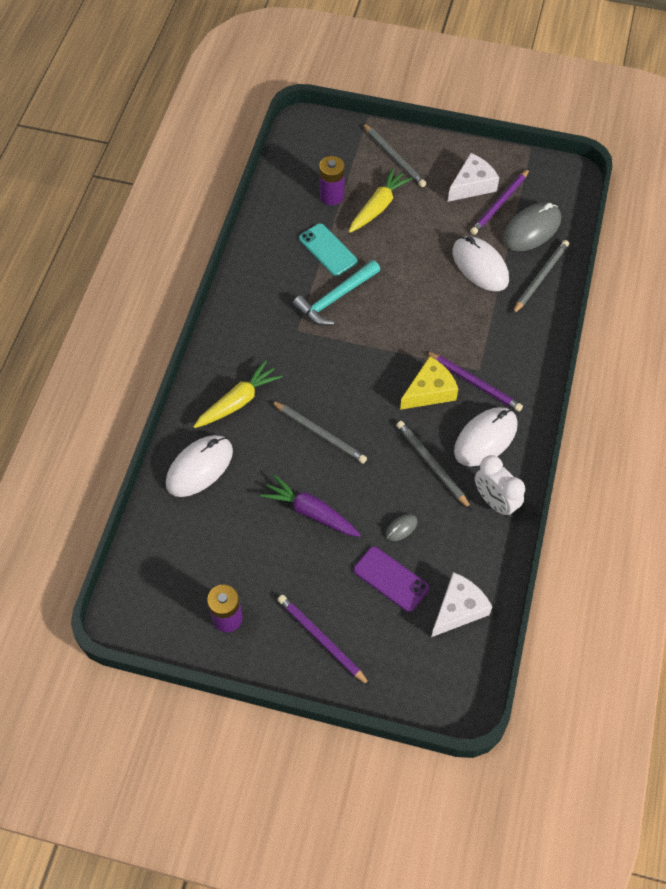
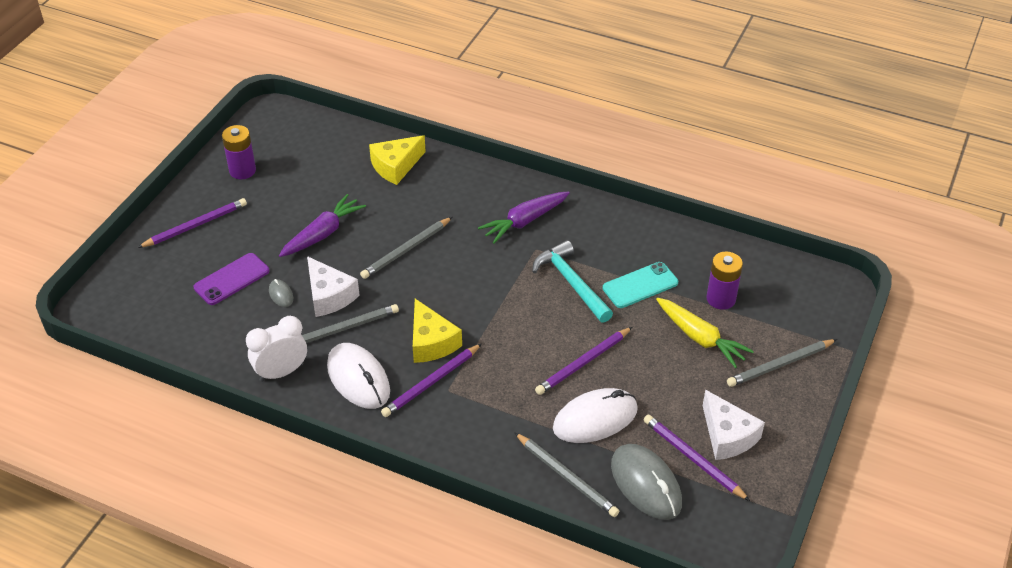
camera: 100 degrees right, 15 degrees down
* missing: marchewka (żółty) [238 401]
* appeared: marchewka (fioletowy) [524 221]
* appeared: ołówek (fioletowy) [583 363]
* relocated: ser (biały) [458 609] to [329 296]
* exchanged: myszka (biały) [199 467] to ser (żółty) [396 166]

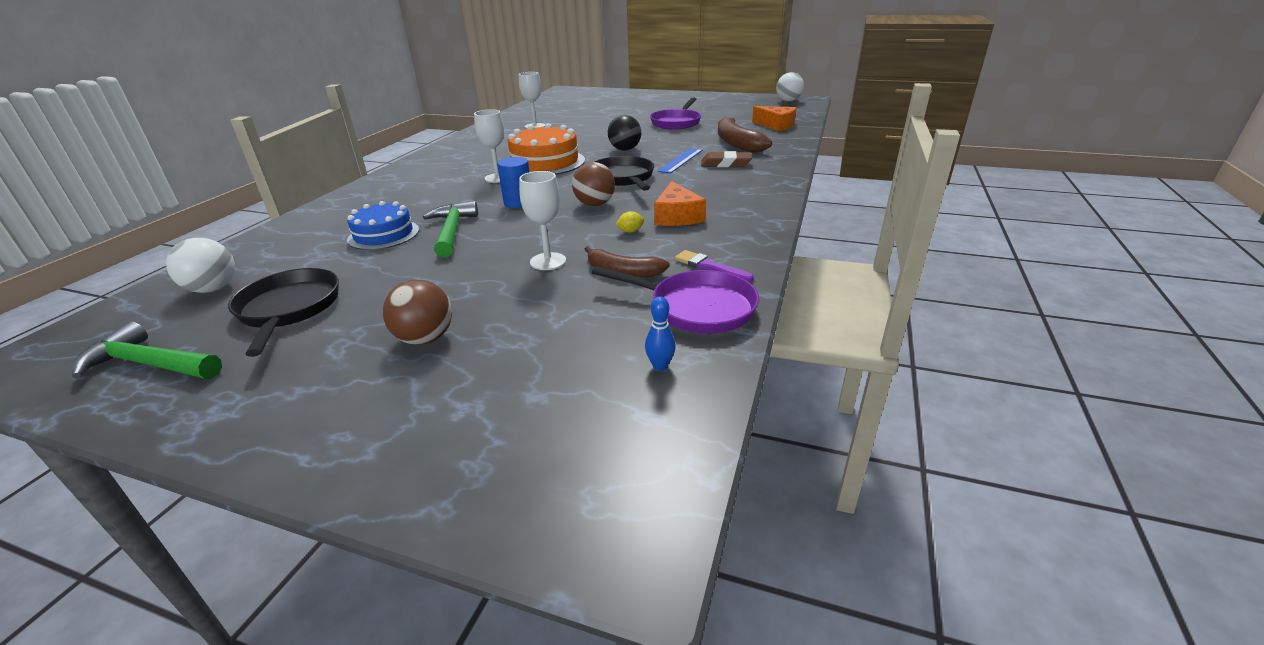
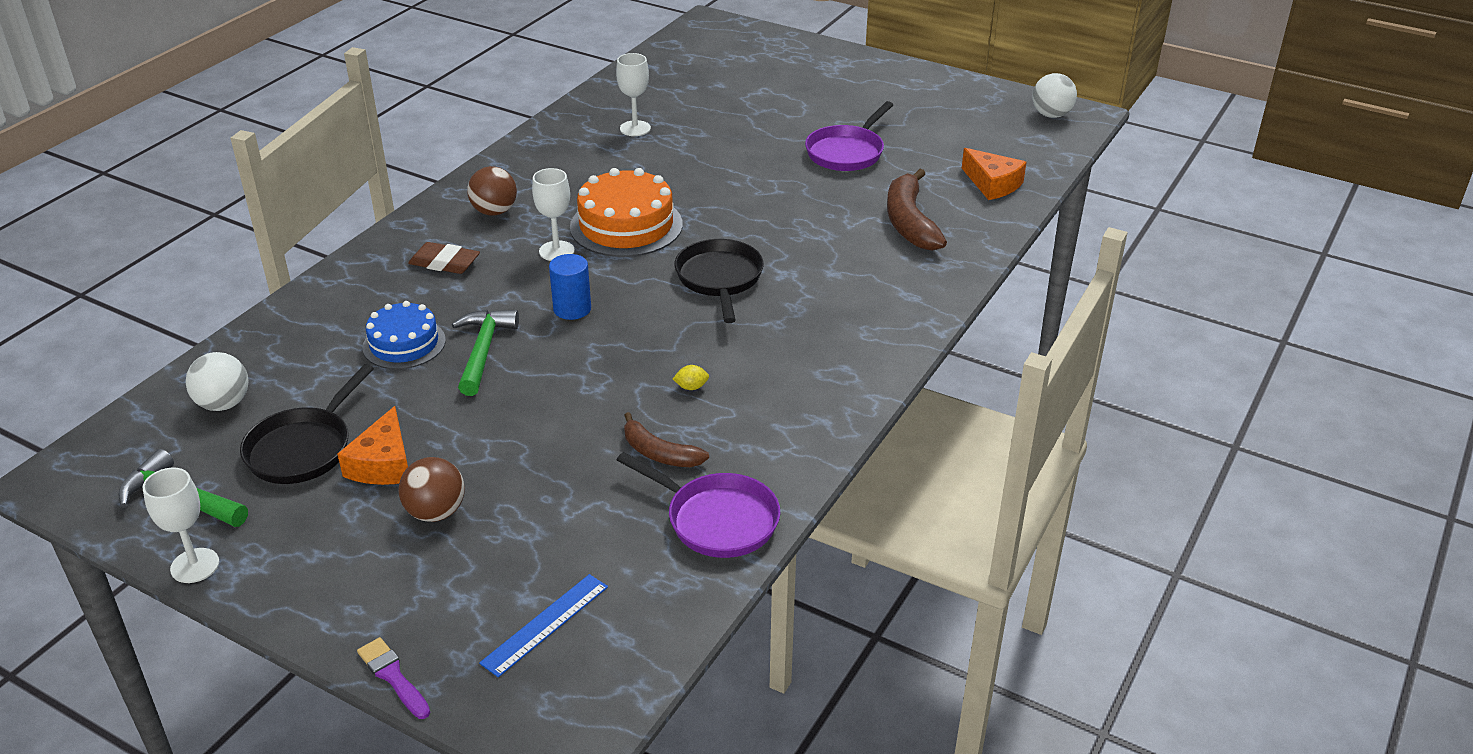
camera: 10 degrees right, 5 degrees up
* missing: piłka (czarny) [625 149]
* missing: kręgiel (niebieski) [660 365]
* relocated: kielich (biały) [548 261] to [195 565]
* relocated: piłka (brązowy) [595 204] to [494 212]
* relocated: ser (pomarańczowy) [677 216] to [383 463]
* relocated: linijka (niebieski) [681 160] to [545 624]
* relocated: pędzel (fioletowy) [709 266] to [393 676]
* relocated: gumka do mazania (brązowy) [726 164] to [444 263]
* spun: patelnia (czarny) [289 309] = [303 448] 150 degrees counterclockwise

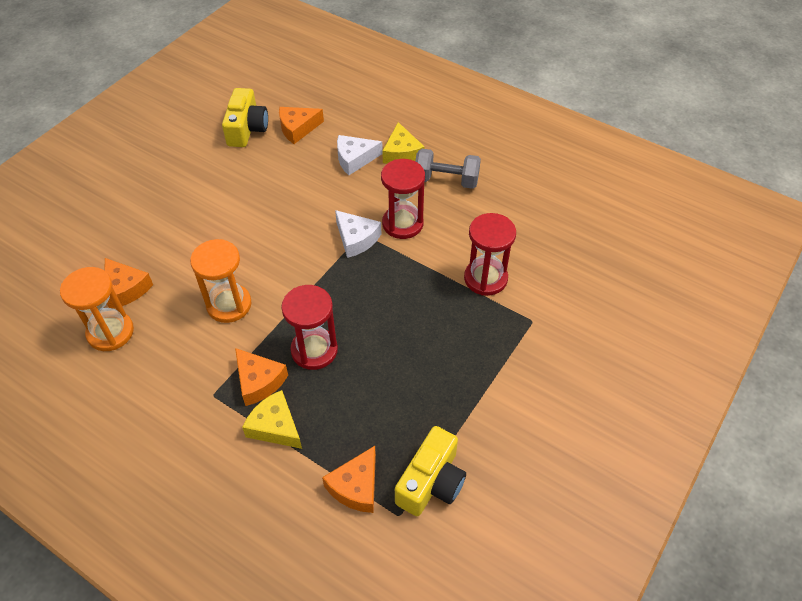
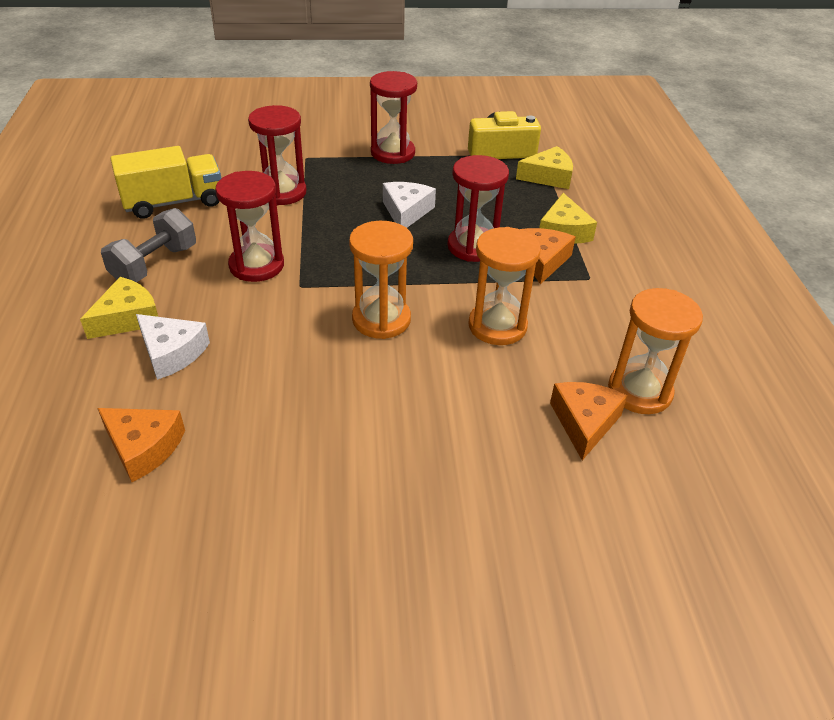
camera: 130 degrees left, 10 degrees down
* missing: aparat fotograficzny (żółty) [247 129]
* appeared: ciężarówka (żółty) [174 202]
* appeared: klepsydra (pomarańczowy) [381 319]
* appeared: klepsydra (czerwony) [392 153]
* relocated: ser (biały) [356 239] to [406 212]
* colour: ser (pomarańczowy) [356 486] to ser (żółty) [548 177]
* spun: hantel (szary) [446 180] = [155 264] 60 degrees clockwise

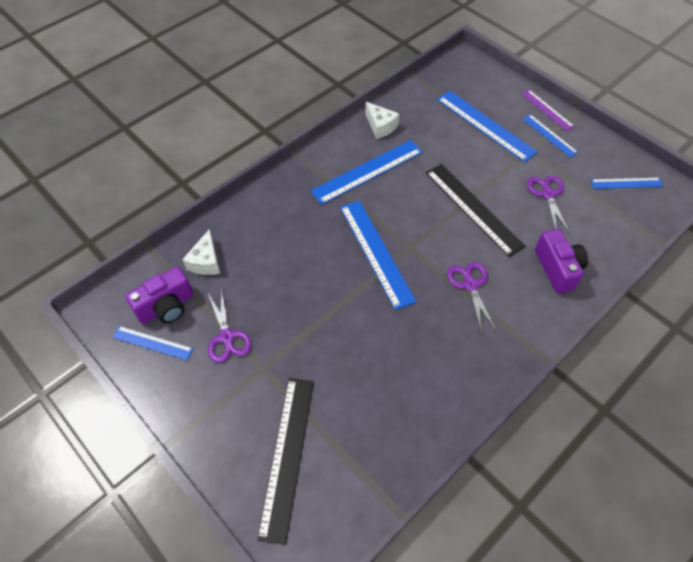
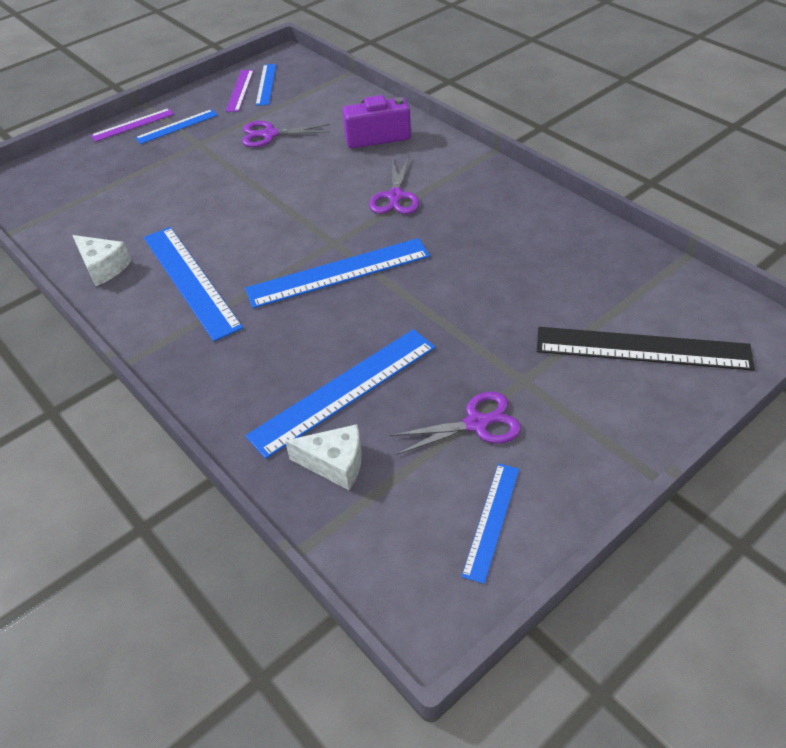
camera: 85 degrees left, 10 degrees down
* missing: aparat fotograficzny (fioletowy) [166 307]
* missing: linijka (czarny) [473 208]
* appeared: linijka (fioletowy) [240 90]
* relocated: linijka (niebieski) [485 125] to [344 391]
* spun: ser (biały) [380 126] = [103 267] 75 degrees clockwise
* spun: nożyczki (fioletowy) [470 285] = [395 196] 75 degrees counterclockwise

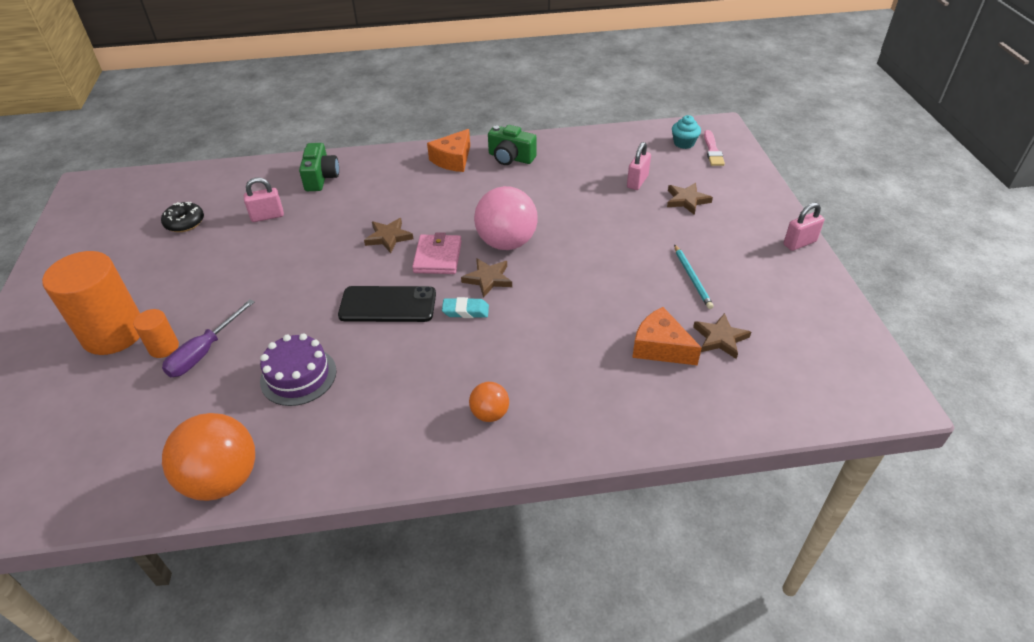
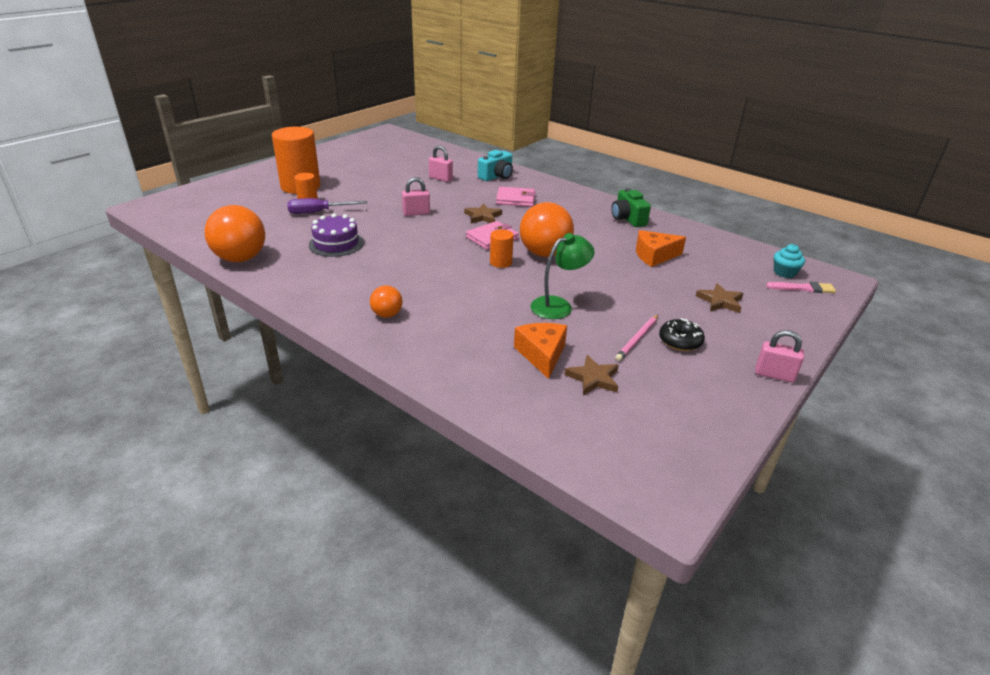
camera: 45 degrees right, 10 degrees down
* missing: telefon (czarny) [388 305]
* missing: gumka do mazania (turkusowy) [465 311]
* appeared: portfel (różowy) [515 199]
* appeared: lampka (zielony) [558 305]
* relocated: donut (czarny) [185 223] to [680 341]
* relocated: ser (pomarańczowy) [453 160] to [654 256]
* relocated: kłódka (różowy) [637 182] to [416 213]
* exchanged: gwiazda (brązowy) [488 279] to walec (pomarańczowy) [501 262]
* colour: aparat fotograficzny (zielony) [321 178] to aparat fotograficzny (turkusowy) [497 176]
* colour: piłka (różowy) [506 243] to piłka (pomarańczowy) [544 253]
* colour: ołówek (turkusowy) [692 278] to ołówek (różowy) [637 339]
* spun: pędzel (różowy) [712 151] = [803 288] 135 degrees counterclockwise

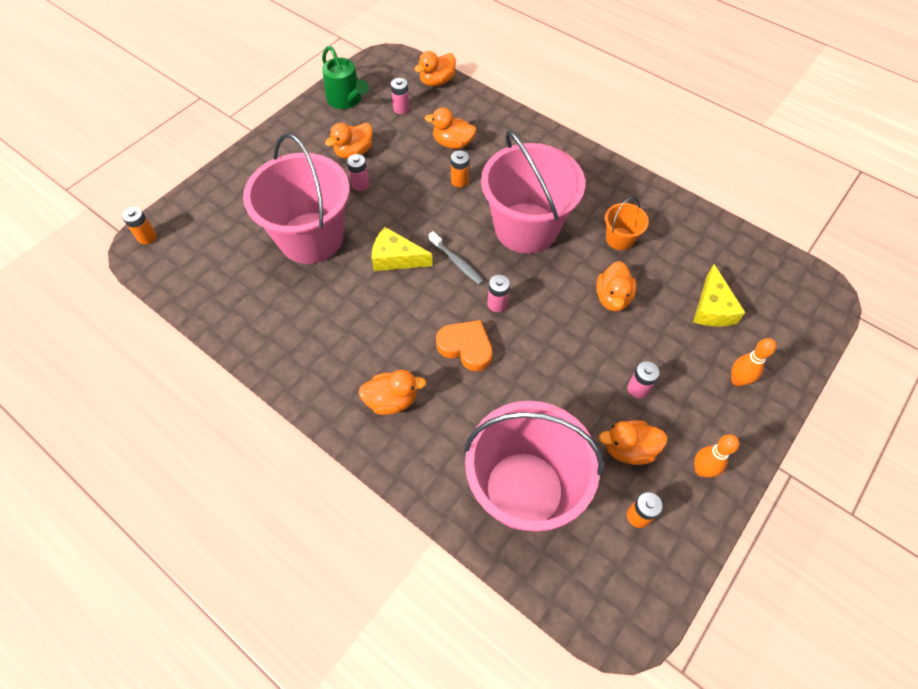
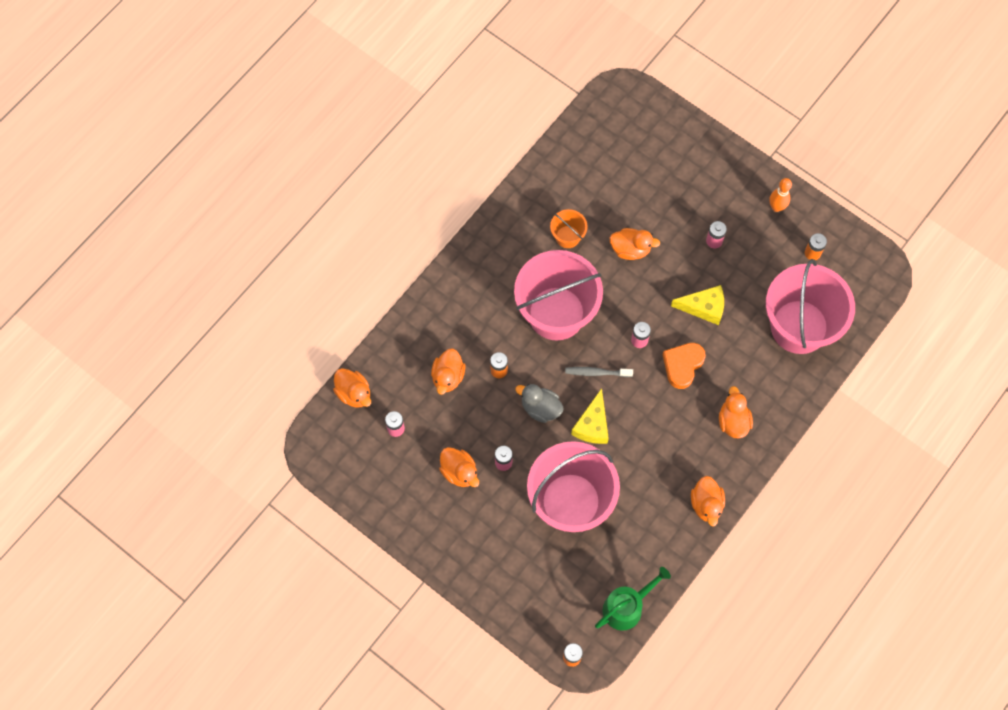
camera: 90 degrees left, 10 degrees up
* missing: kręgiel (pomarańczowy) [737 380]
* appeared: kaczka (szary) [540 408]
* relocated: konewka (zielony) [346 99] to [626 607]
* relocated: kaczka (pomarańczowy) [628 449] to [706 504]
* relocated: ser (żółty) [712 308] to [703 307]
* spun: szczoteczka do zębów (szary) [457 262] = [596 372] 135 degrees counterclockwise

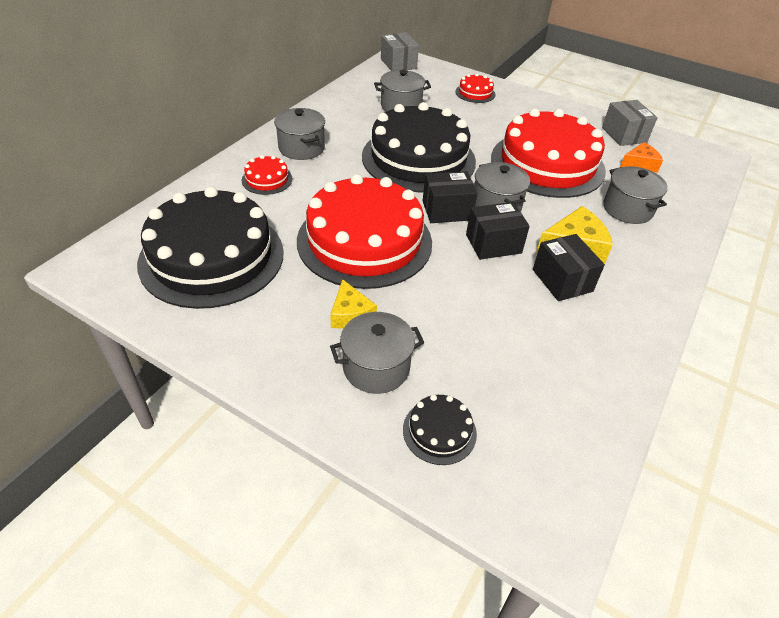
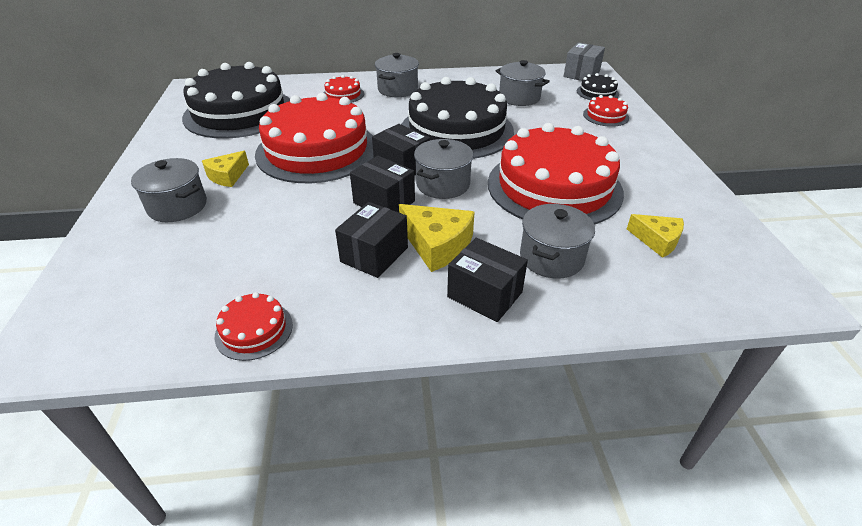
camera: 55 degrees right, 5 degrees down
* missing: pudełko (szary) [624 135]
* appeared: tort (czerwony) [254 330]
* appeared: pudełko (czarny) [484 294]
* relocated: tort (czarny) [439 431] to [597 92]
* colour: ser (pomarańczowy) [640 164] to ser (żółty) [657 240]

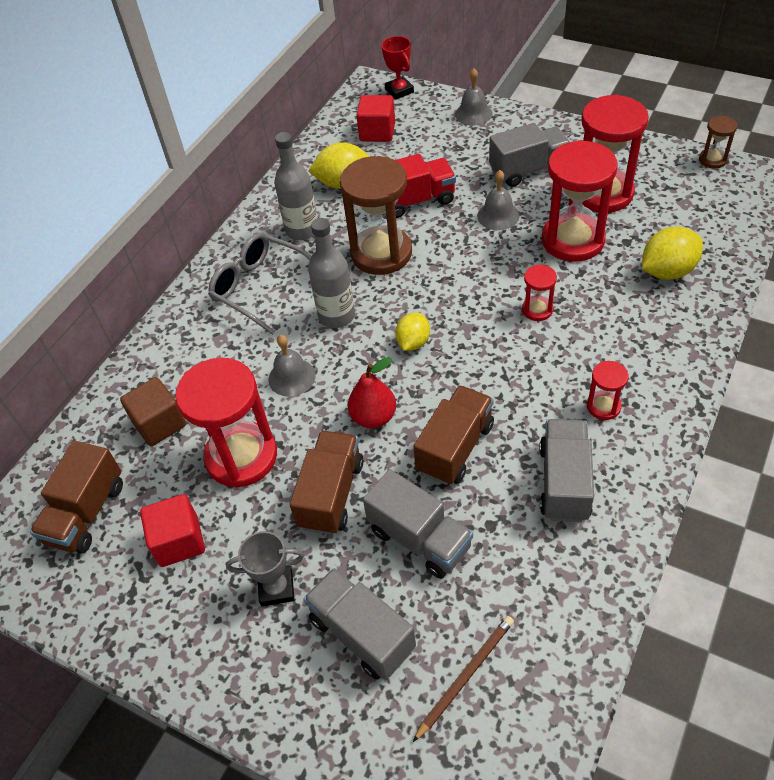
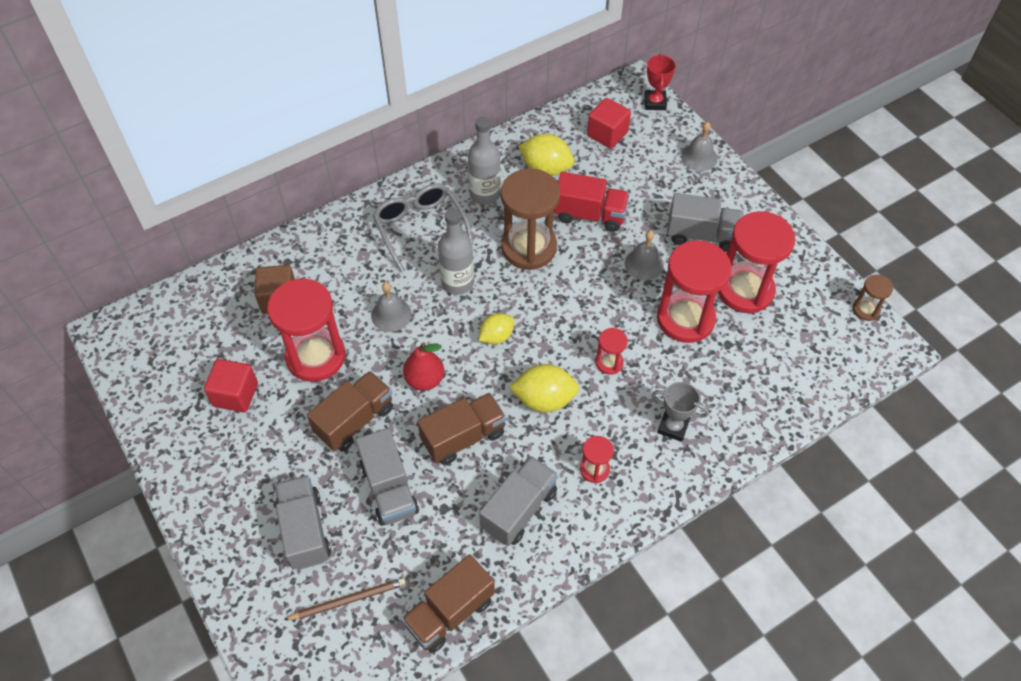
camera: 25 degrees right, 5 degrees up
* relocated: ciężarówka (brązowy) [86 513] to [450 612]
* relocated: puchar (szary) [276 588] to [673 427]
* relocated: cytryna (żółty) [667 271] to [544 399]

